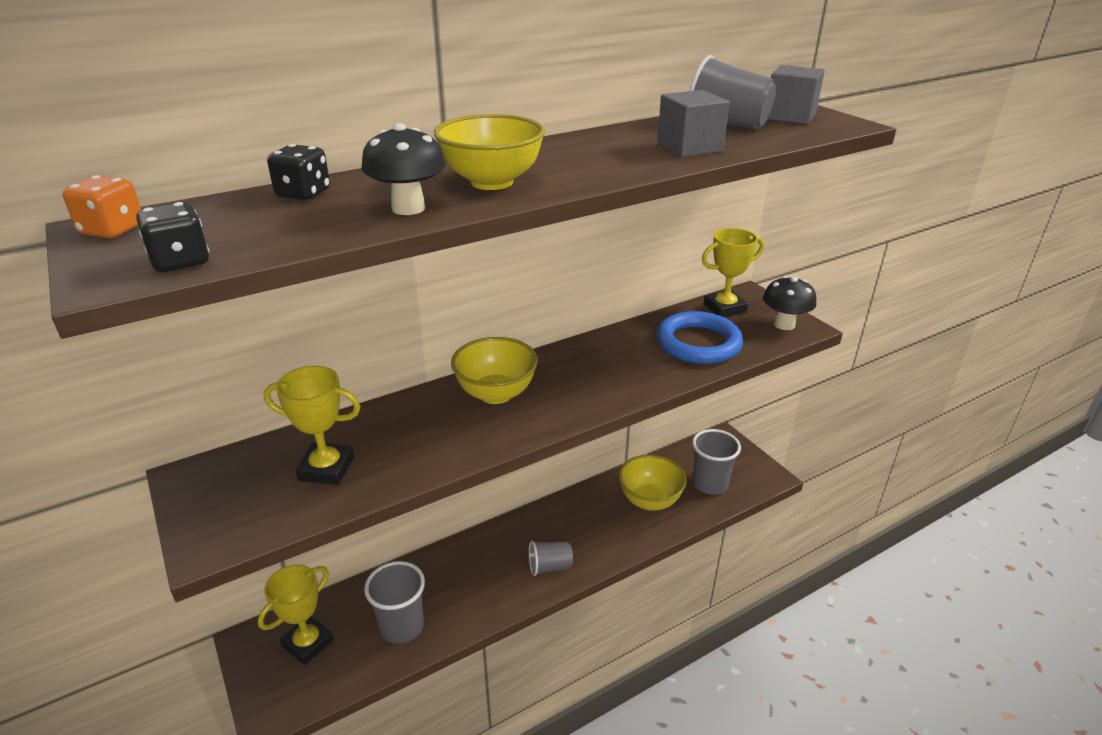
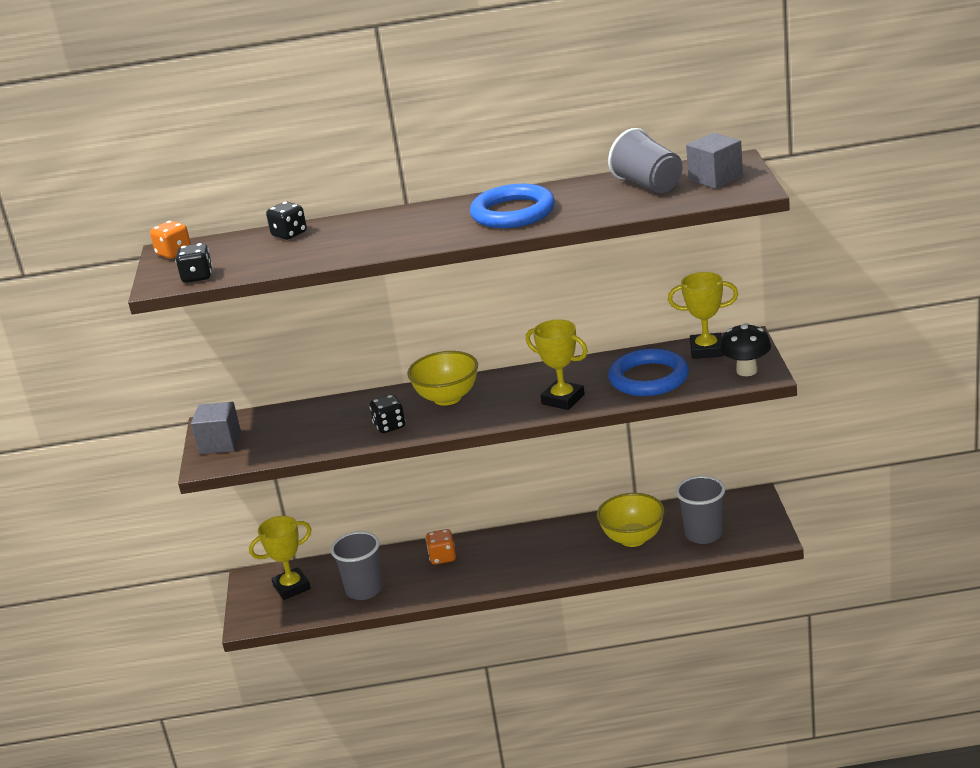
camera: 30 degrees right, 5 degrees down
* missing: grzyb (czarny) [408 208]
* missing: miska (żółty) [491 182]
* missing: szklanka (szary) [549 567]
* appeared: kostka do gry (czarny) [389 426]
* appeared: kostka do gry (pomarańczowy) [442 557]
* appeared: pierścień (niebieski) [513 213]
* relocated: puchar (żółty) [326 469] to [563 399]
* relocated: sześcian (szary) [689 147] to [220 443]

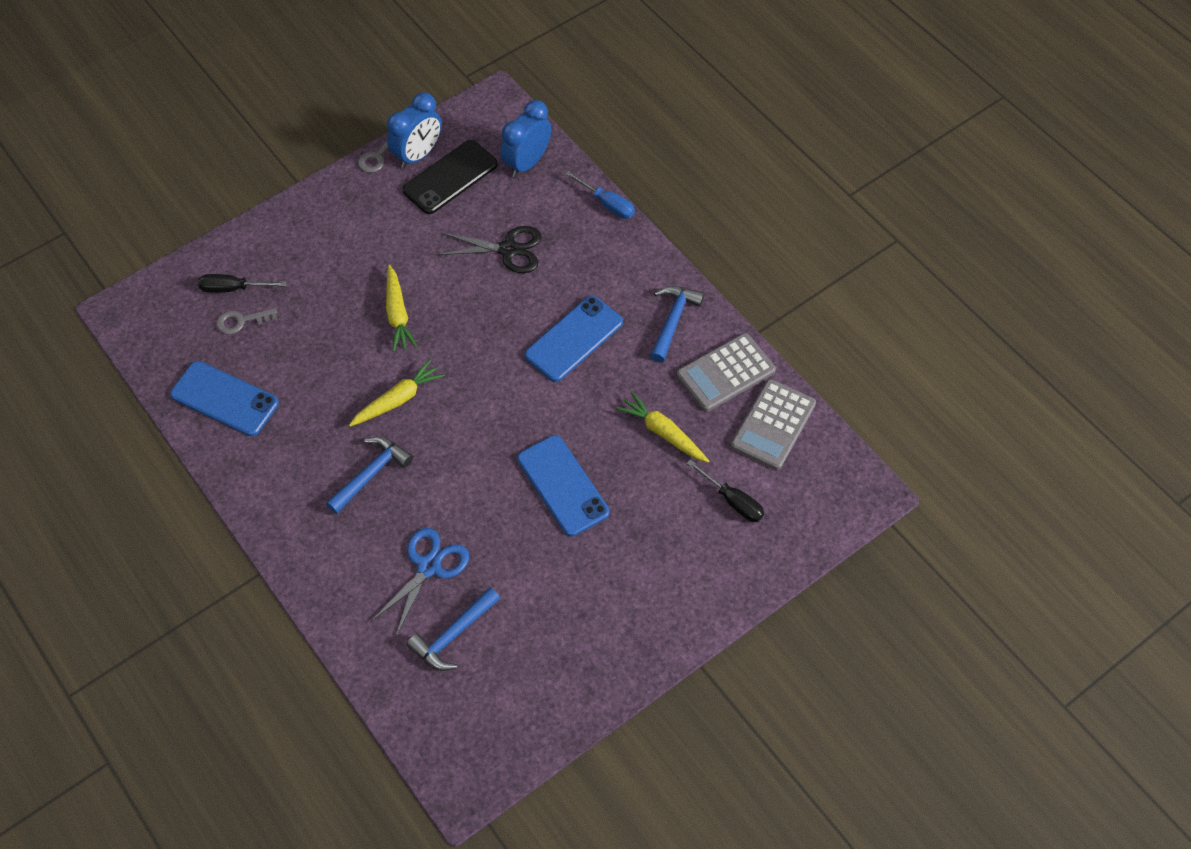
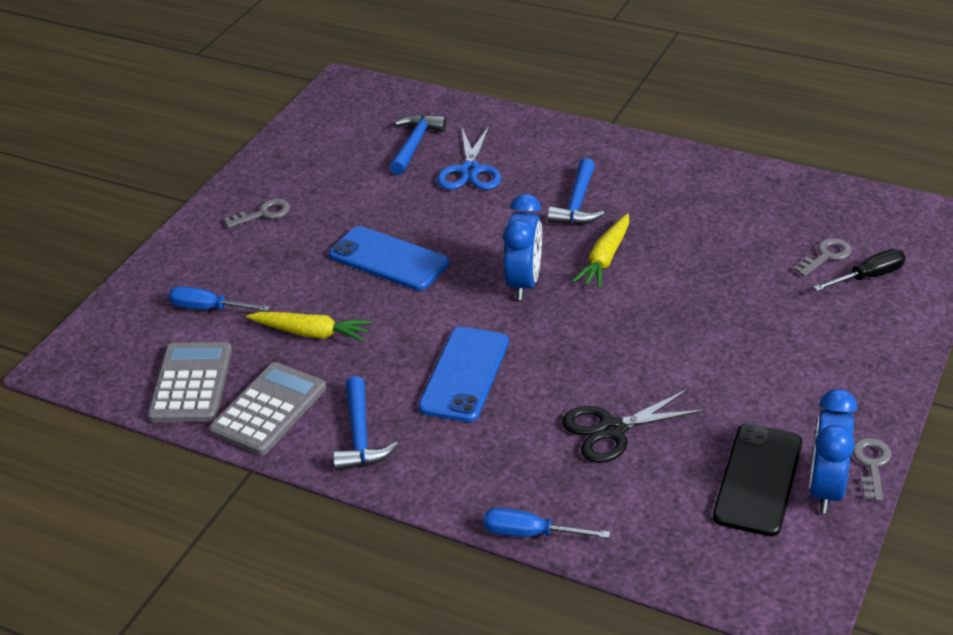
camera: 155 degrees right, 20 degrees down
* missing: telefon (niebieski) [224 399]
* missing: marchewka (żółty) [398 314]
* appeared: klucz (szary) [263 214]
* relocated: budzik (niebieski) [527 163] to [524 283]
* colour: śrubokręt (czarny) [733 501] to śrubokręt (niebieski) [208 308]

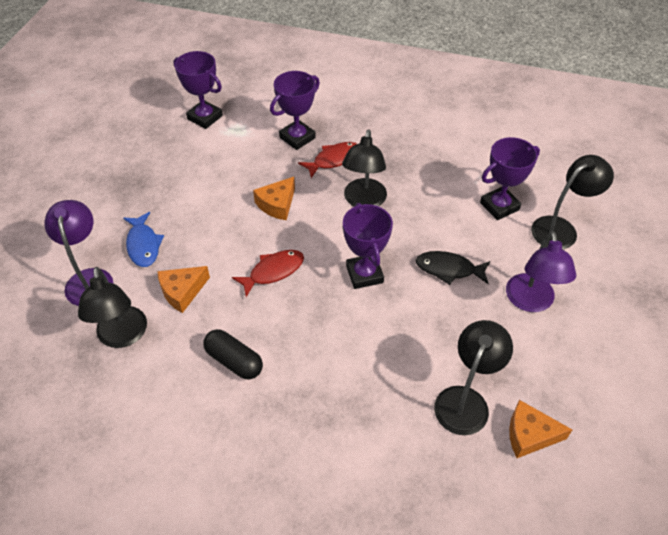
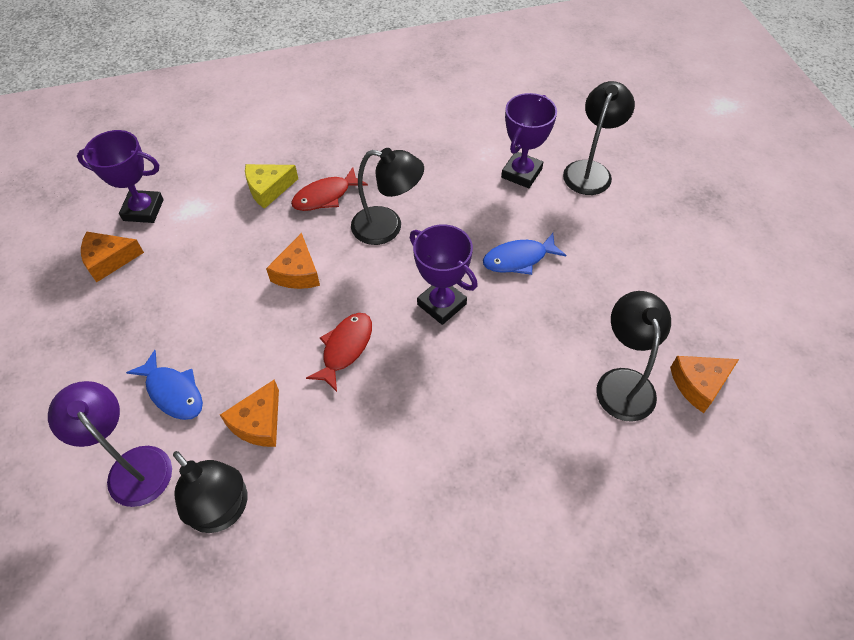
camera: 30 degrees left, 5 degrees up
* missing: kapsułka (czarny) [234 361]
* missing: lampka (fioletowy) [530 302]
* appeared: ser (pomarańczowy) [109 260]
* exchanged: puchar (fioletowy) [297 138] to ser (żółty) [268 189]
* colour: ryba (czarny) [448 269] to ryba (niebieski) [518 259]
* spun: ryba (czerwony) [334 160] = [325 196] 150 degrees counterclockwise
* spun: lampka (czarny) [363 201] = [387 227] 60 degrees counterclockwise

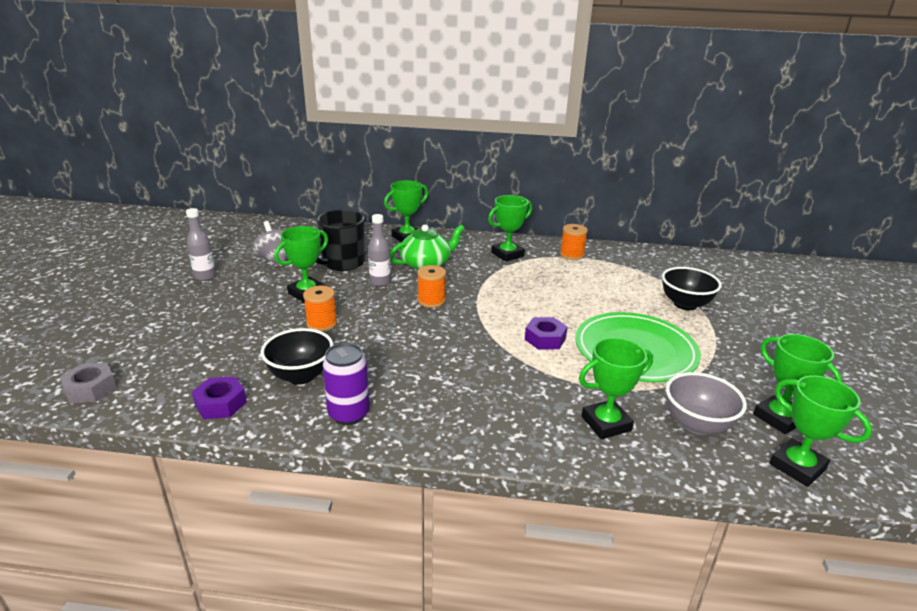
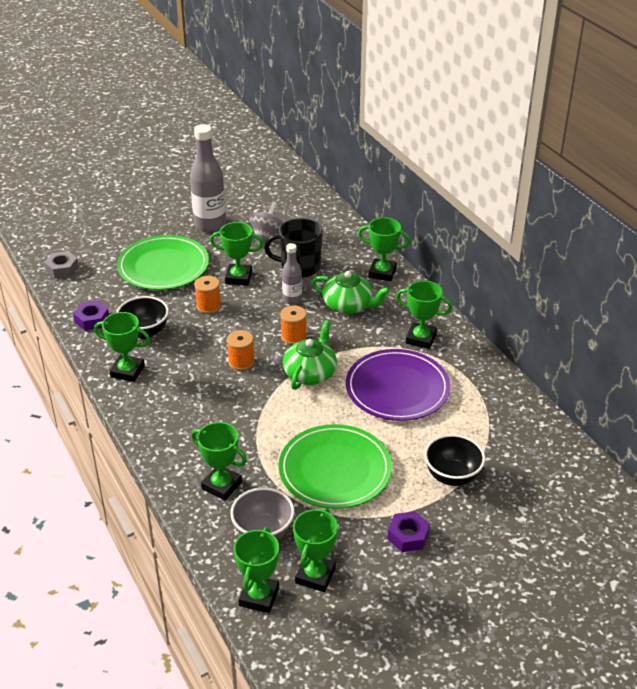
camera: 55 degrees right, 10 degrees up
* appeared: talerz (zielony) [163 266]
* appeared: imbryk (zielony) [310 373]
* appeared: talerz (fioletowy) [397 388]
* relocated: nakrętka (fioletowy) [545 339] to [408 536]
* relocated: szpulka (pomarańczowy) [571 255] to [241 362]
* exchanged: puszka (fioletowy) [348 414] to puchar (zielony) [127 371]
* size: butelka (szary) [205 277] = [210 225] x1.81

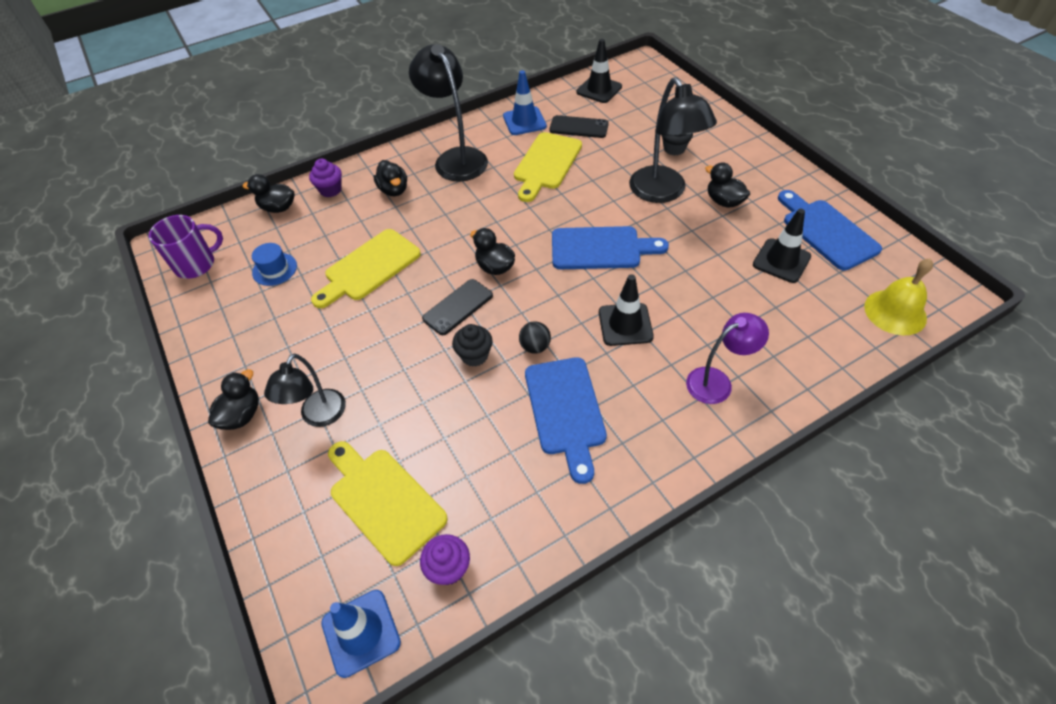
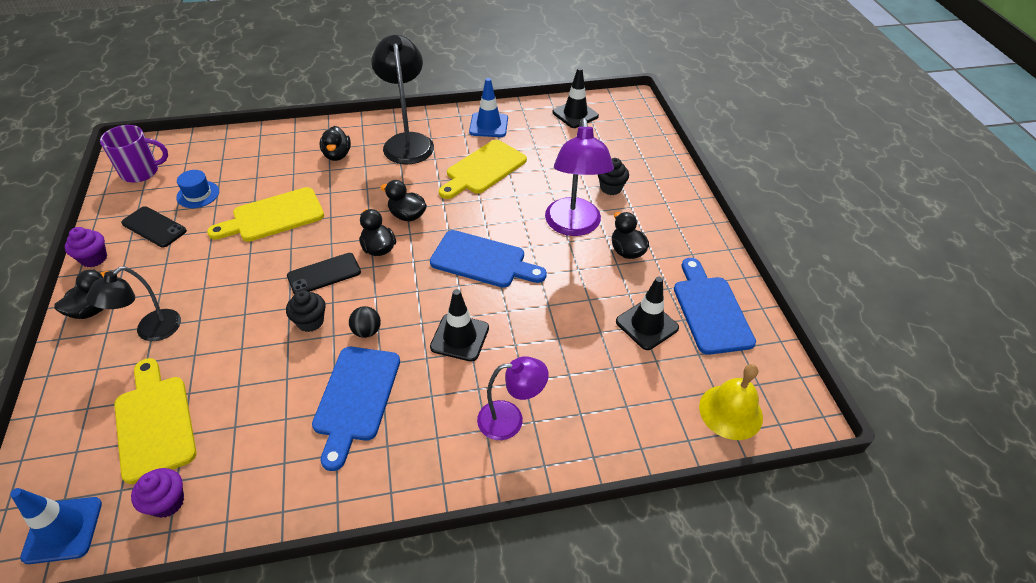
camera: 15 degrees right, 5 degrees down
* relocated: kaczka (czarny) [278 208] to [407 215]
* relocated: muffinka (fioletowy) [330 190] to [94 258]
* relocated: telefon (czarny) [579 127] to [154 227]
* colour: lampka (czarny) [663 192] to lampka (fioletowy) [573 226]

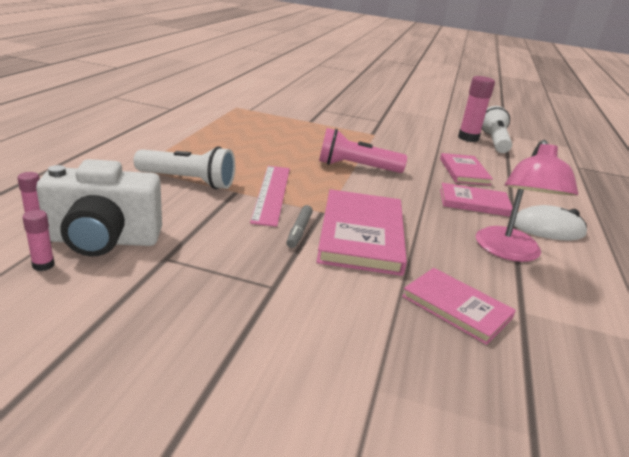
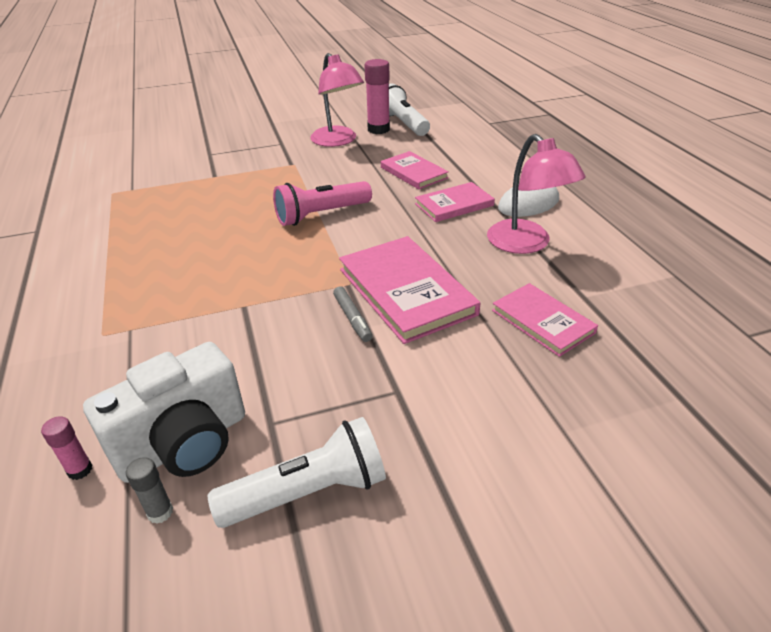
camera: 30 degrees left, 10 degrees up
* missing: linijka (różowy) [271 193]
* appeared: lampka (różowy) [338 141]
* relocated: latarka (biały) [188 181] to [309 492]
* colour: klej w sztyfcie (różowy) [43 265] to klej w sztyfcie (szary) [160 512]
* spun: książka (różowy) [456 307] = [542 321] 45 degrees clockwise

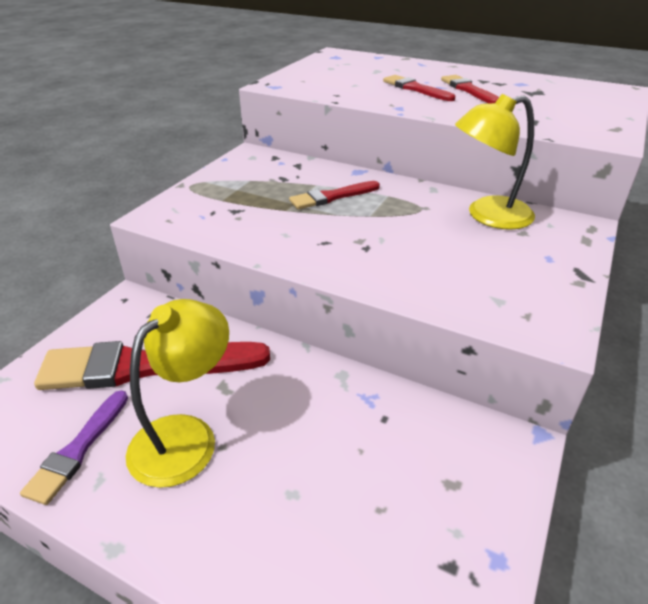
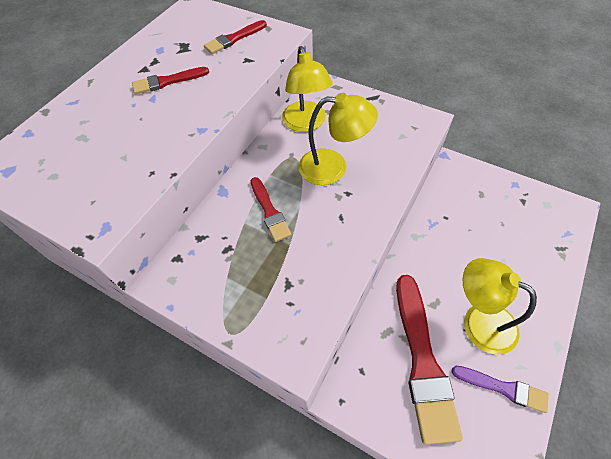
camera: 85 degrees left, 20 degrees up
* appeared: lampka (żółty) [333 167]
* relocated: pędzel (czerwony) [415 89] to [234 39]

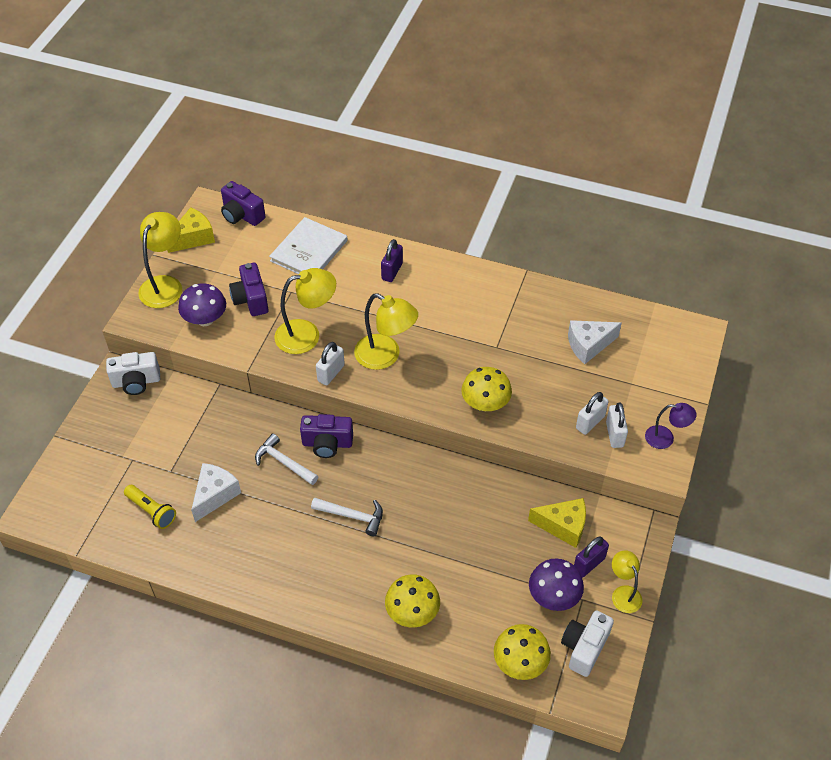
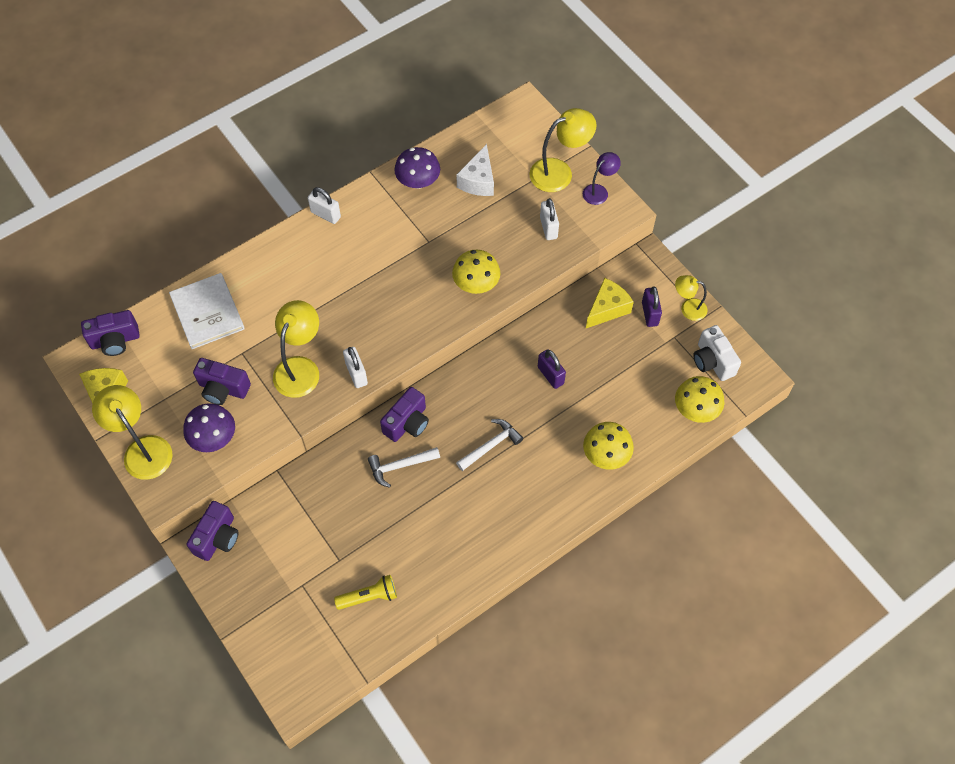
camera: 55 degrees left, 10 degrees up
* missing: ser (biały) [215 495]
* relocated: lampka (żółty) [385 356] to [559 172]
* relocated: kłódka (fioletowy) [392 271] to [550 375]
* relocated: grzyb (fioletowy) [553 596] to [418 181]
* relocated: kłódka (biały) [614 434] to [325 214]
* colour: aparat fotograficzny (biały) [136 382] to aparat fotograficzny (fioletowy) [218 538]

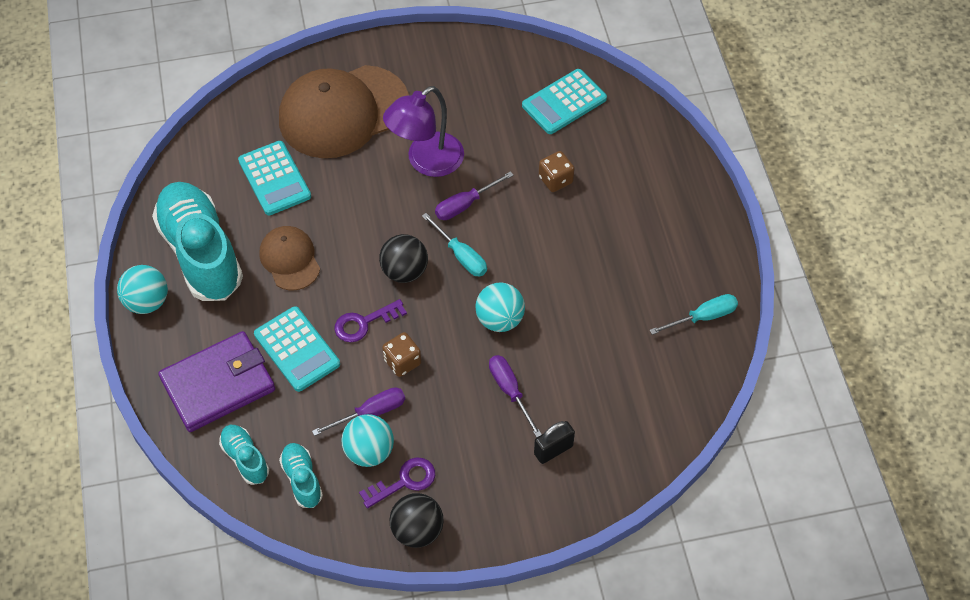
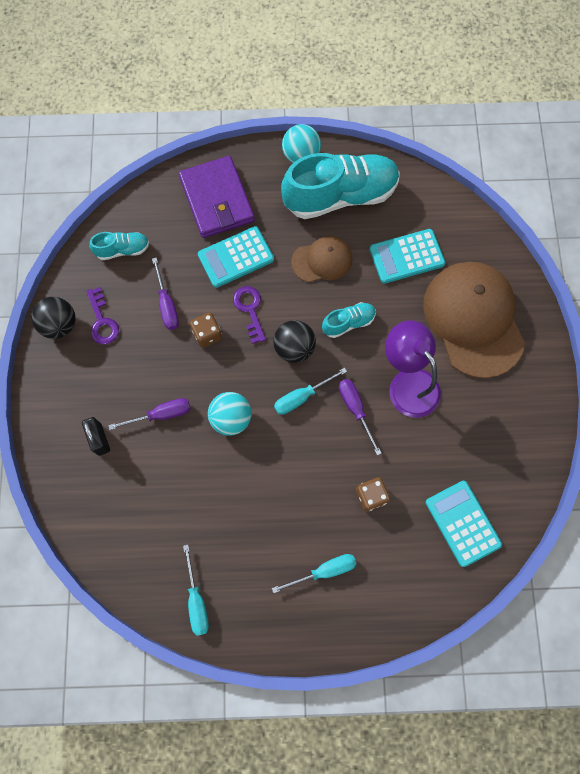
camera: 100 degrees right, 15 degrees up
* missing: piłka (turkusowy) [369 451]
* appeared: śrubokręt (turkusowy) [324 571]
* relocated: but (turkusowy) [245 458] to [348 323]

